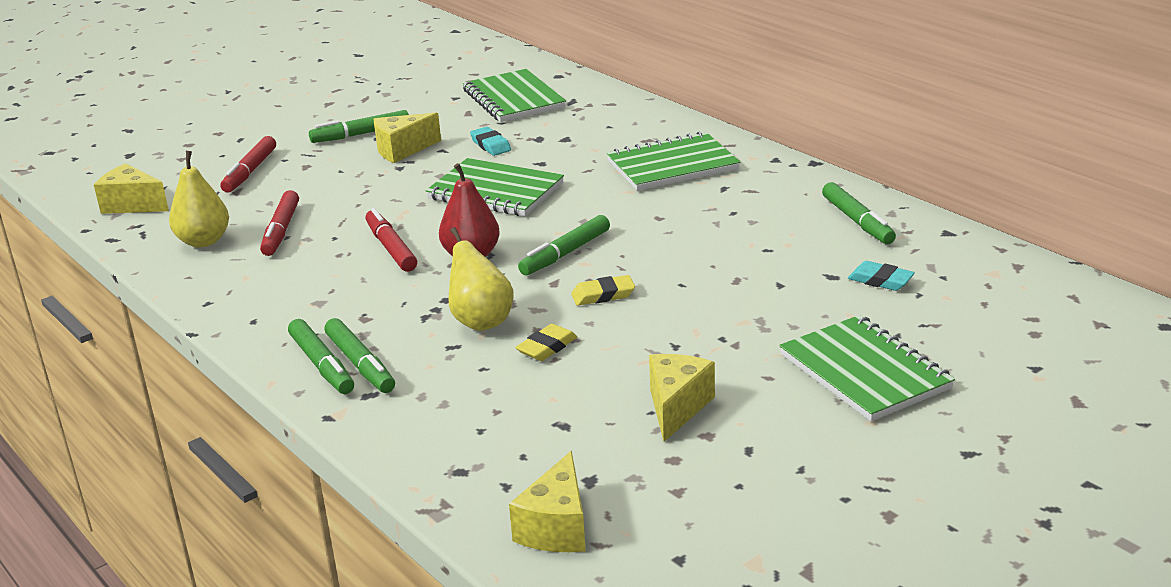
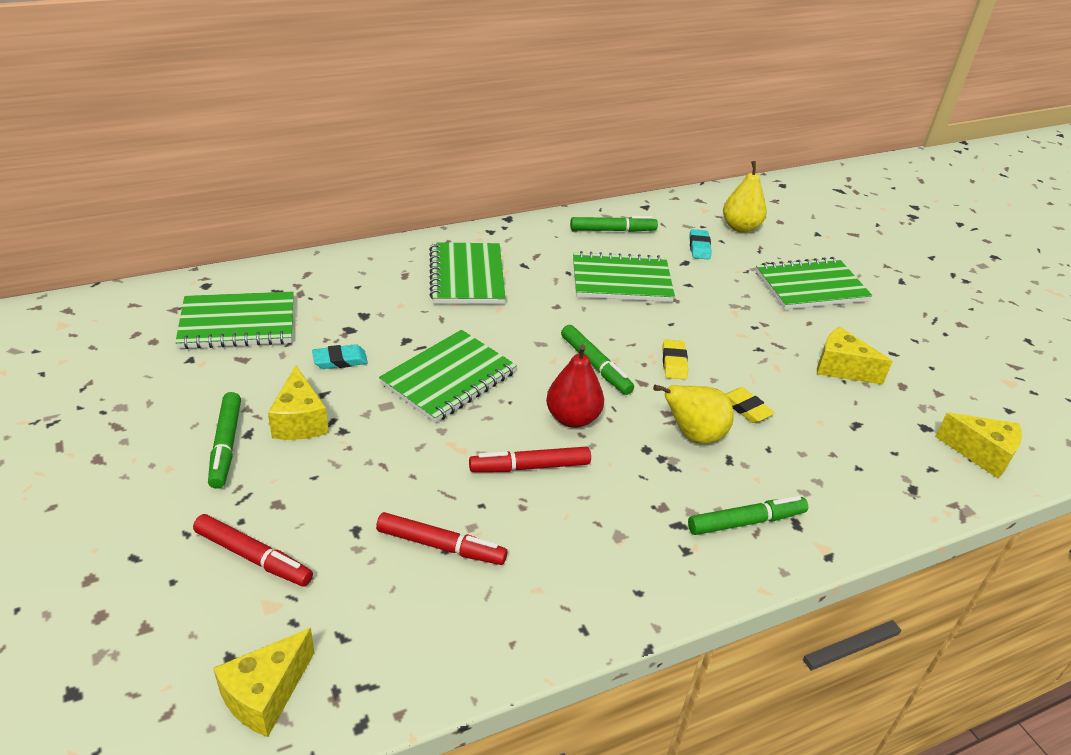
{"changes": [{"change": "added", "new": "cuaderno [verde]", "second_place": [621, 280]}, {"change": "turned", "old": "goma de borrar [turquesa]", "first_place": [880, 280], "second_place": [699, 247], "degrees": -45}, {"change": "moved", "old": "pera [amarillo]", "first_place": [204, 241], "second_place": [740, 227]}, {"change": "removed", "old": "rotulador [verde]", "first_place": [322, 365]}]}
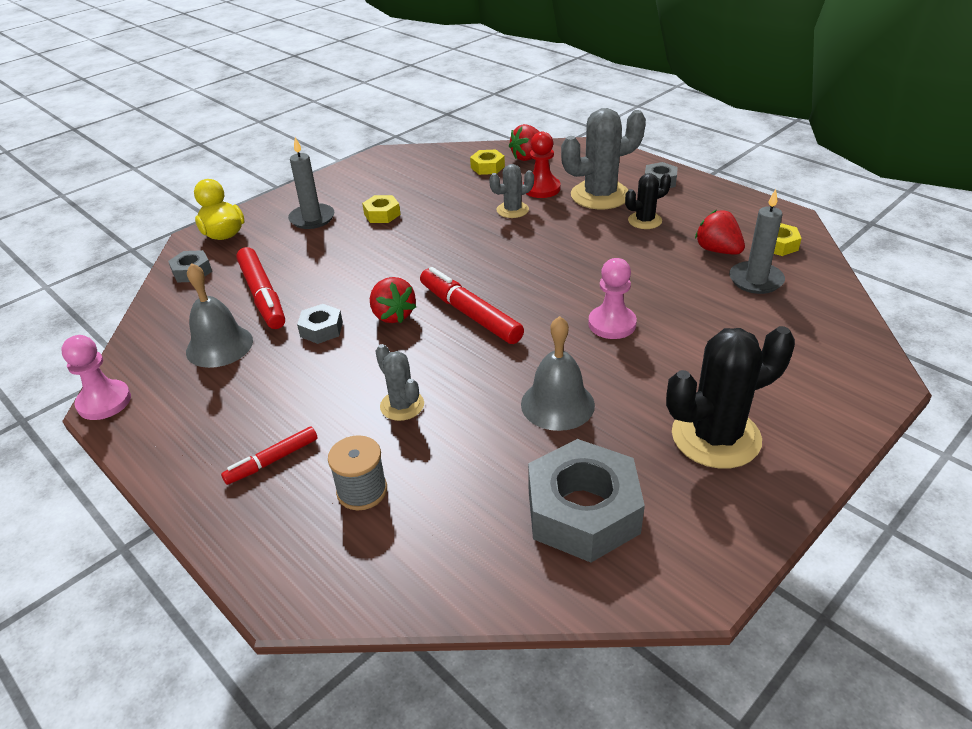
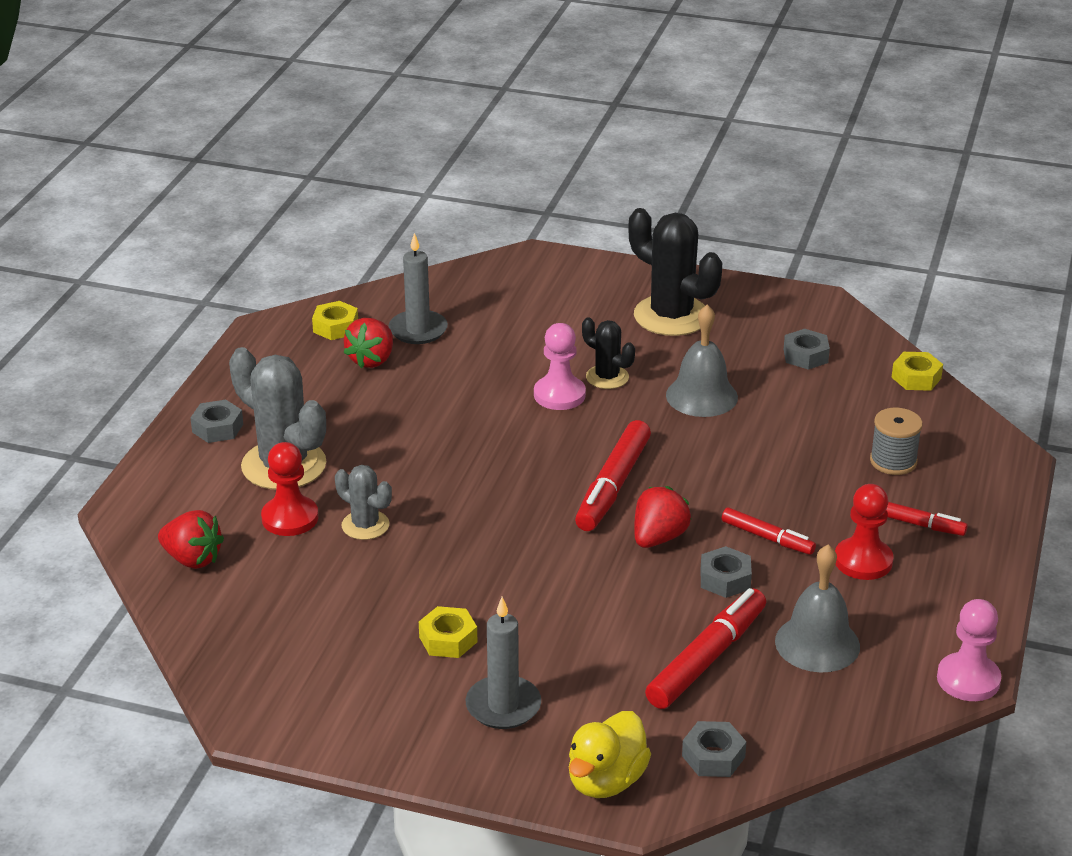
{"changes": [{"change": "moved", "old": "cactus [negro]", "first_place": [644, 221], "second_place": [607, 377]}, {"change": "added", "new": "rotulador [rojo]", "second_place": [767, 538]}, {"change": "resized", "old": "tuerca [gris]", "first_place": [583, 511], "second_place": [805, 356], "factor": 0.49}, {"change": "added", "new": "peón [rojo]", "second_place": [863, 561]}, {"change": "moved", "old": "tuerca [amarillo]", "first_place": [487, 167], "second_place": [916, 378]}, {"change": "removed", "old": "cactus [gris]", "first_place": [402, 405]}]}
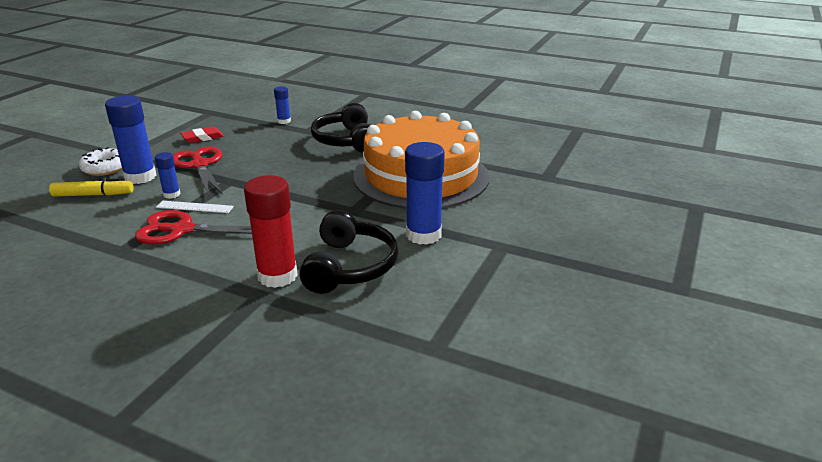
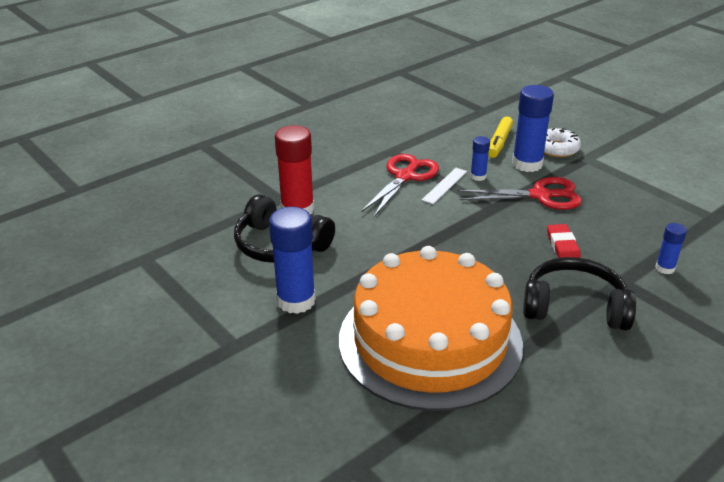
{"changes": [{"change": "moved", "old": "goma de borrar [rojo]", "first_place": [202, 138], "second_place": [562, 246]}]}
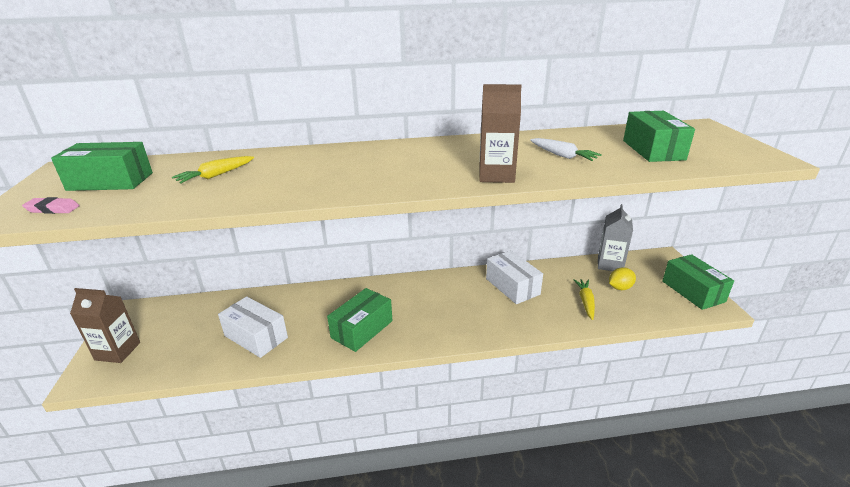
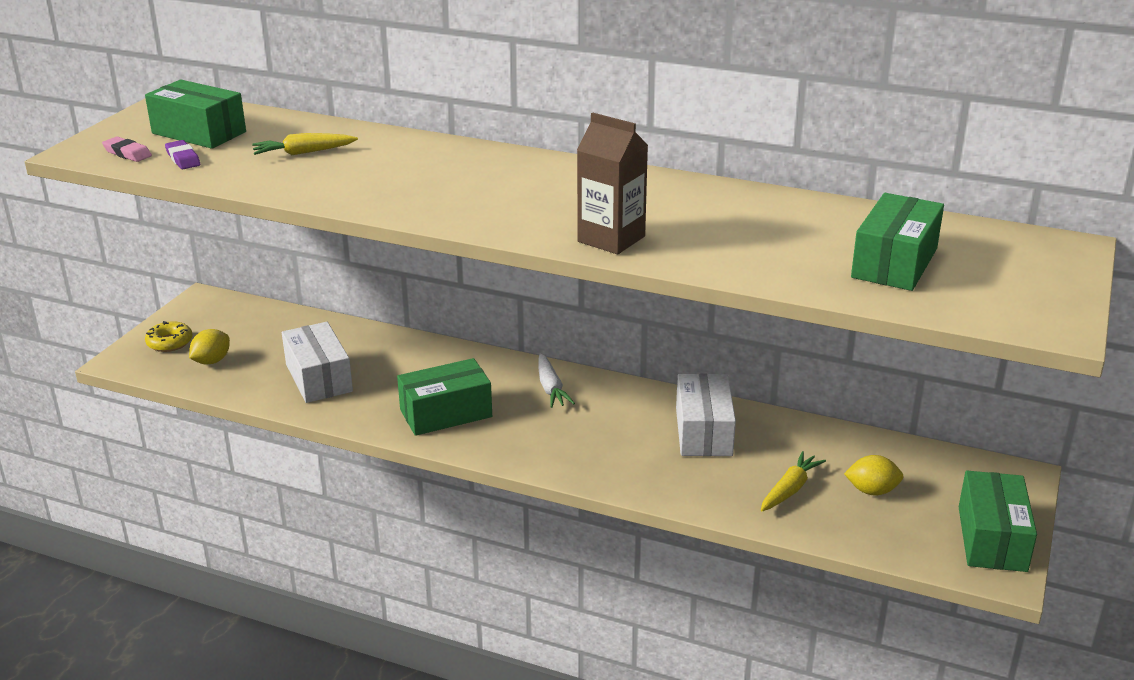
{"changes": [{"change": "replaced", "old": "cartón de leche [marrón]", "new": "rosquilla [amarillo]", "first_place": [117, 351], "second_place": [170, 342]}, {"change": "added", "new": "goma de borrar [morado]", "second_place": [183, 159]}, {"change": "added", "new": "limón [amarillo]", "second_place": [212, 361]}, {"change": "moved", "old": "zanahoria [blanco]", "first_place": [562, 156], "second_place": [551, 388]}, {"change": "removed", "old": "cartón de leche [gris]", "first_place": [610, 264]}]}
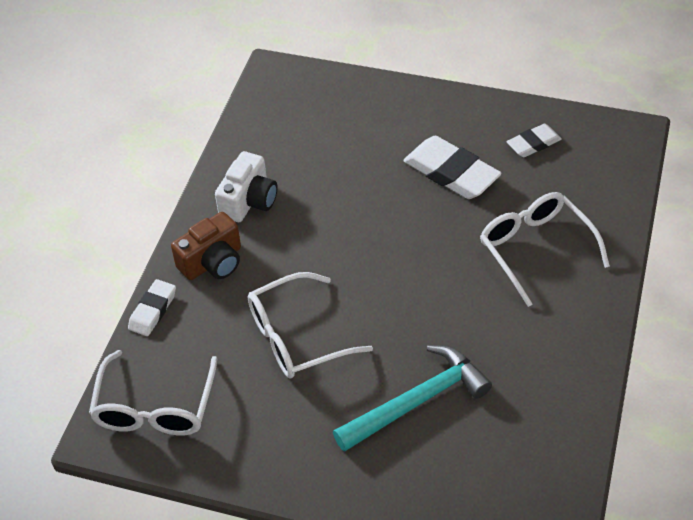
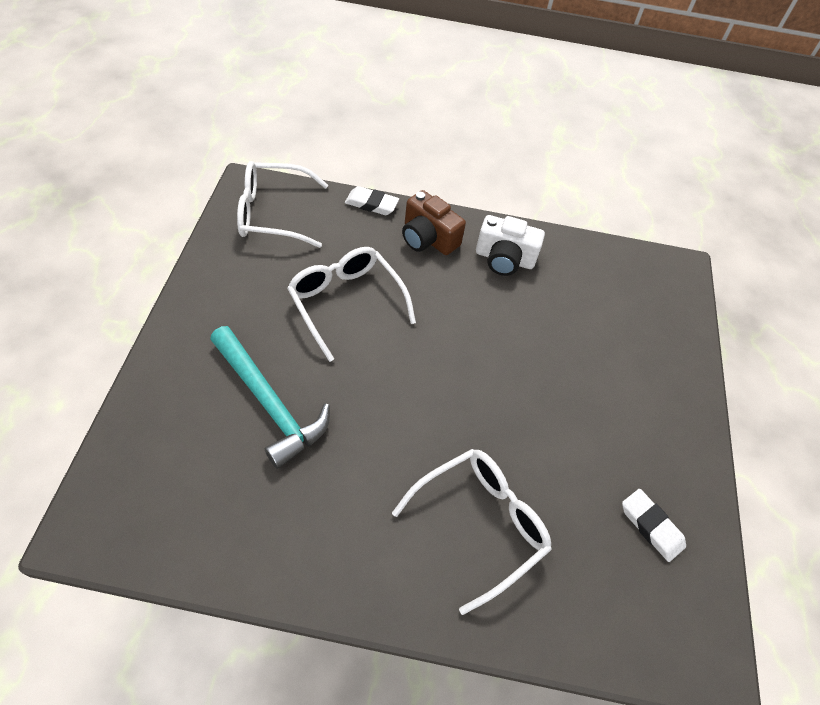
{"changes": [{"change": "removed", "old": "goma de borrar [blanco]", "first_place": [451, 173]}]}
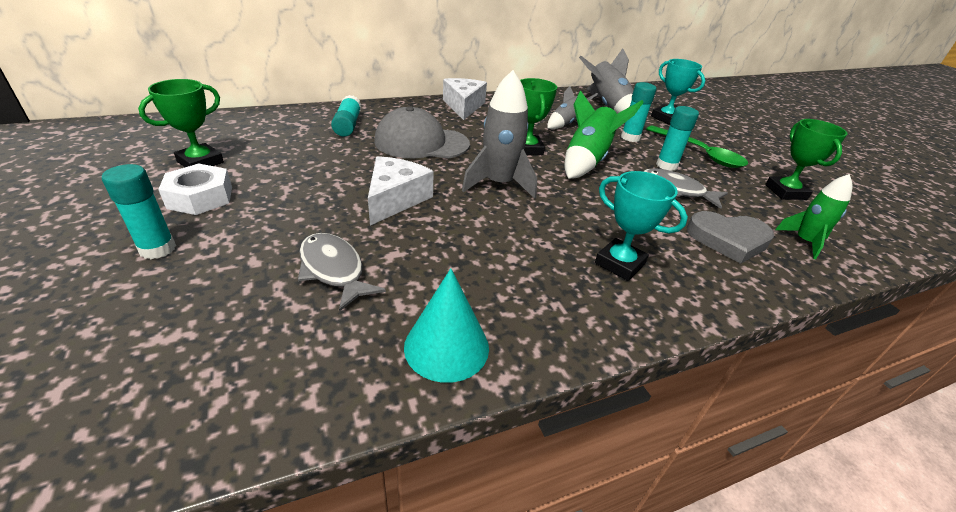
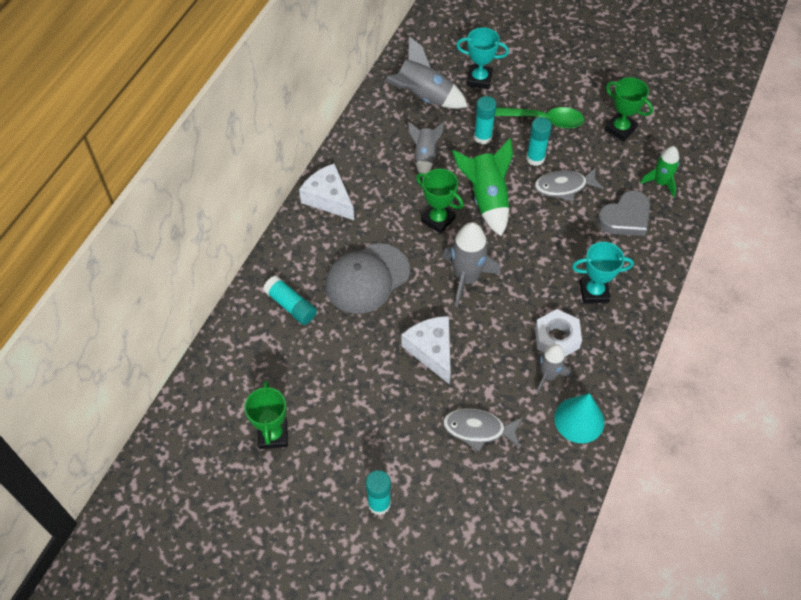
{"changes": [{"change": "moved", "old": "tuerca [blanco]", "first_place": [200, 197], "second_place": [557, 338]}, {"change": "added", "new": "cohete [gris]", "second_place": [548, 376]}]}
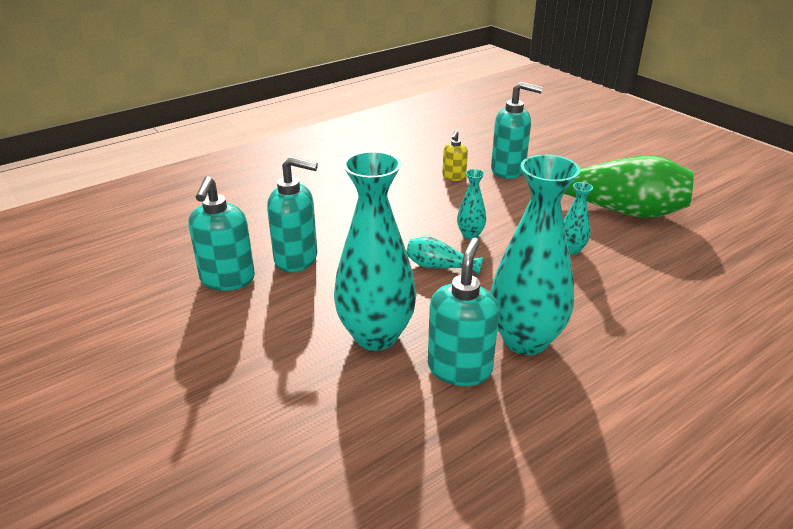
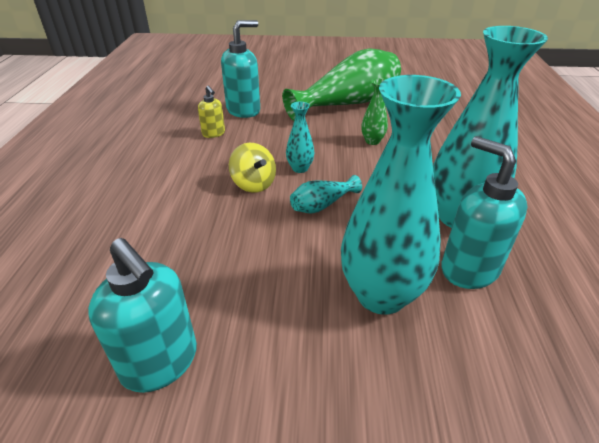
{"changes": [{"change": "added", "new": "peonza [amarillo]", "second_place": [253, 184]}, {"change": "recoloured", "old": "florero [turquesa]", "new": "florero [verde]", "first_place": [571, 249], "second_place": [372, 141]}, {"change": "removed", "old": "dispensador de jabón [turquesa]", "first_place": [296, 259]}]}
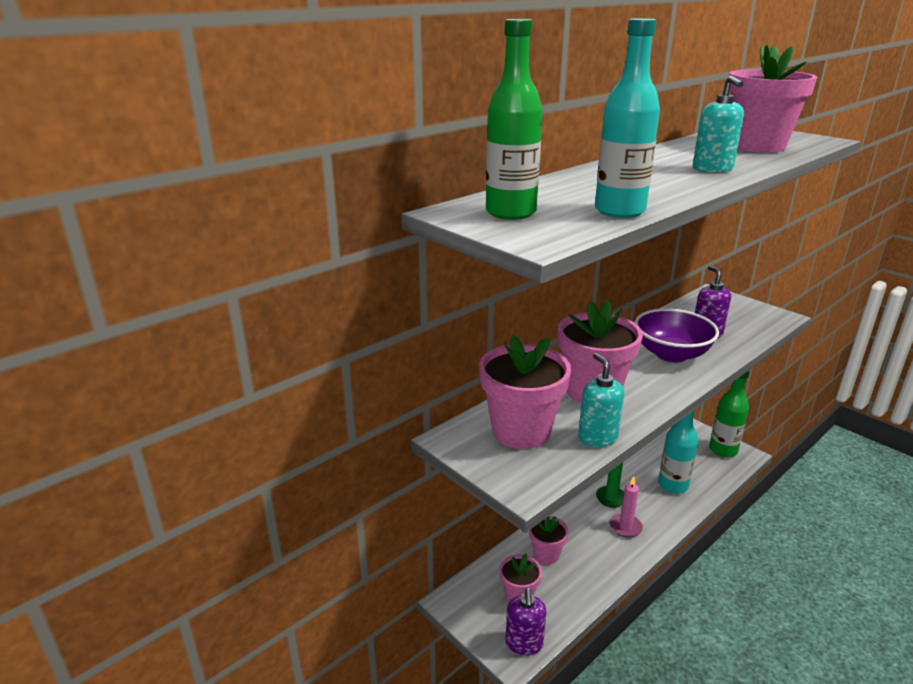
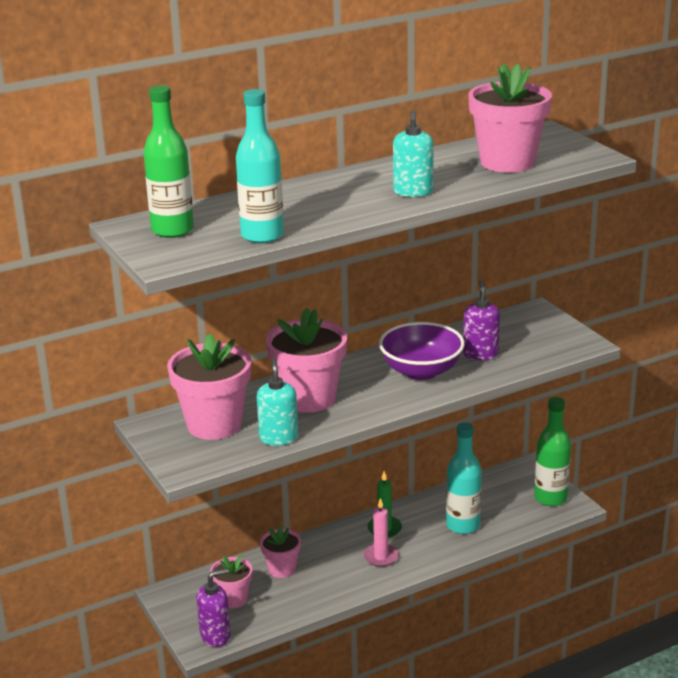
{"changes": [{"change": "turned", "old": "dispensador de jabón [morado]", "first_place": [524, 644], "second_place": [216, 636], "degrees": -135}]}
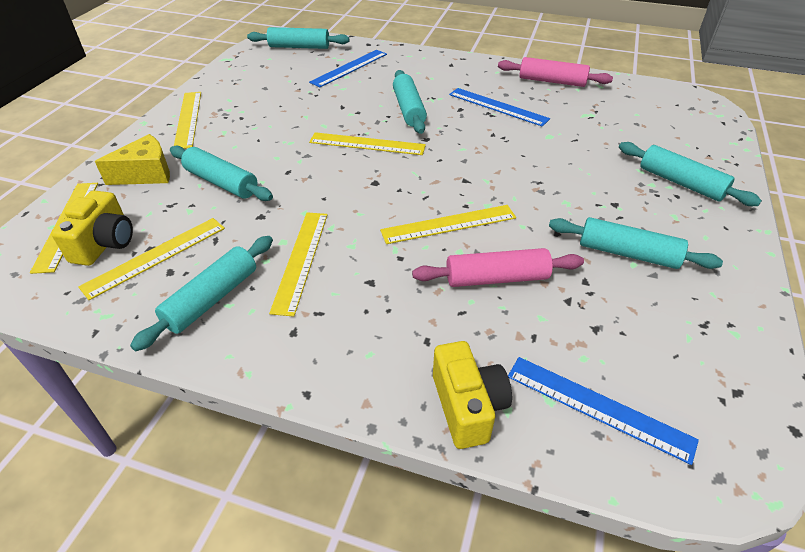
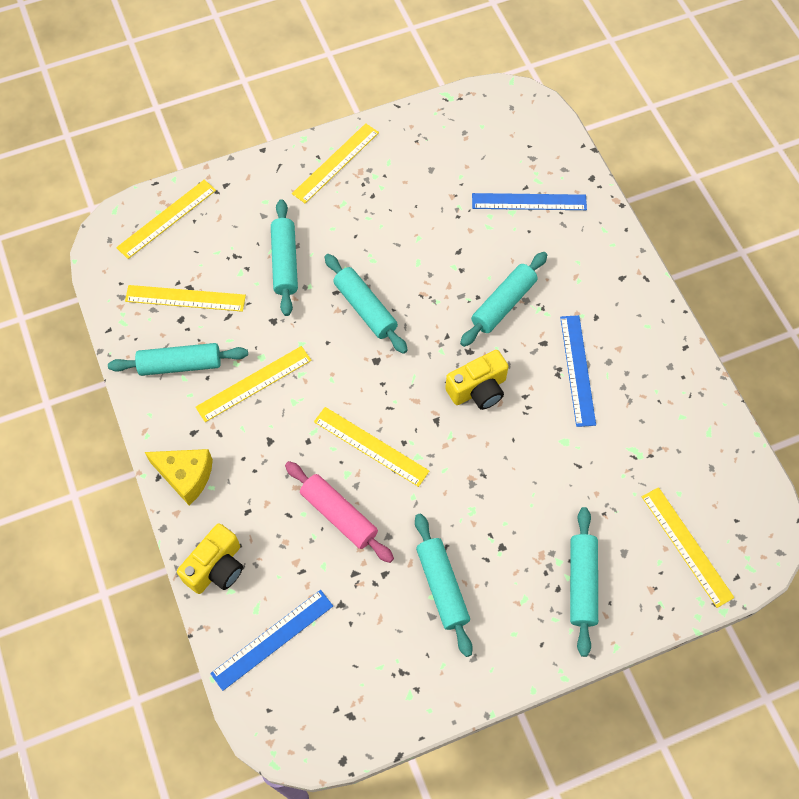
{"changes": [{"change": "moved", "old": "queso [amarillo]", "first_place": [146, 174], "second_place": [186, 476]}, {"change": "turned", "old": "regla [azul]", "first_place": [598, 407], "second_place": [272, 639], "degrees": 60}, {"change": "moved", "old": "rodillo [turquesa]", "first_place": [299, 47], "second_place": [365, 308]}, {"change": "moved", "old": "cámara [amarillo]", "first_place": [105, 243], "second_place": [478, 389]}, {"change": "moved", "old": "regla [amarillo]", "first_place": [367, 144], "second_place": [687, 546]}, {"change": "removed", "old": "rodillo [rosa]", "first_place": [552, 81]}]}
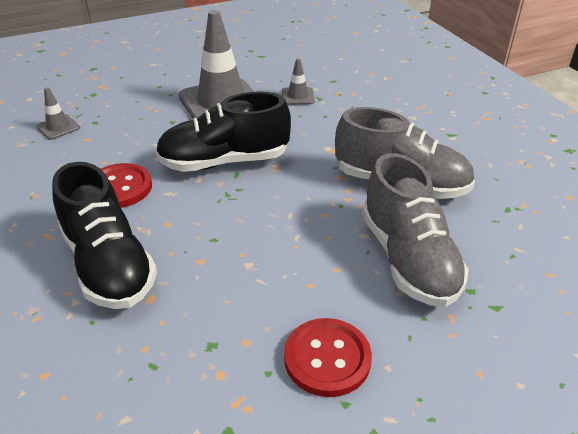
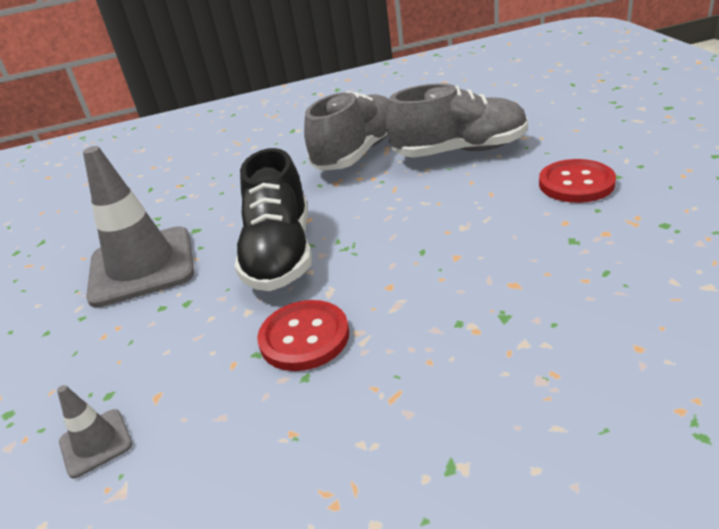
{"changes": [{"change": "removed", "old": "zapato [negro]", "first_place": [108, 264]}, {"change": "removed", "old": "cono de tráfico [gris]", "first_place": [297, 96]}]}
